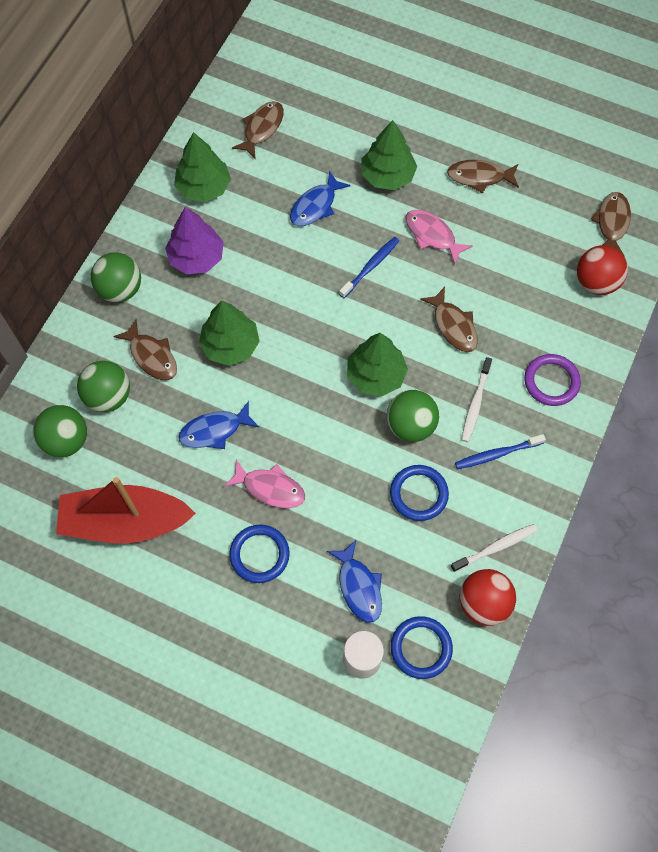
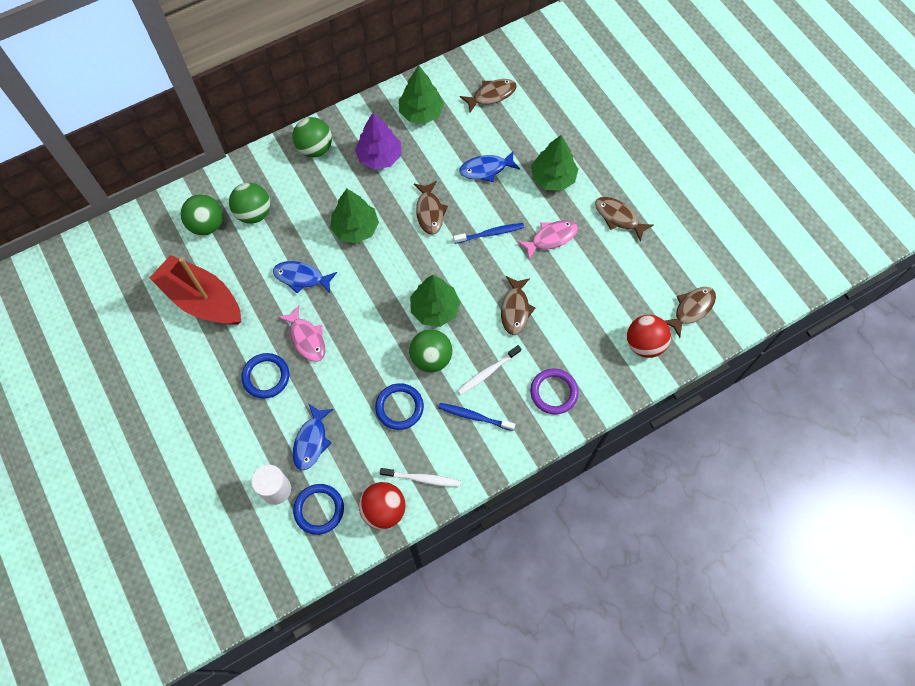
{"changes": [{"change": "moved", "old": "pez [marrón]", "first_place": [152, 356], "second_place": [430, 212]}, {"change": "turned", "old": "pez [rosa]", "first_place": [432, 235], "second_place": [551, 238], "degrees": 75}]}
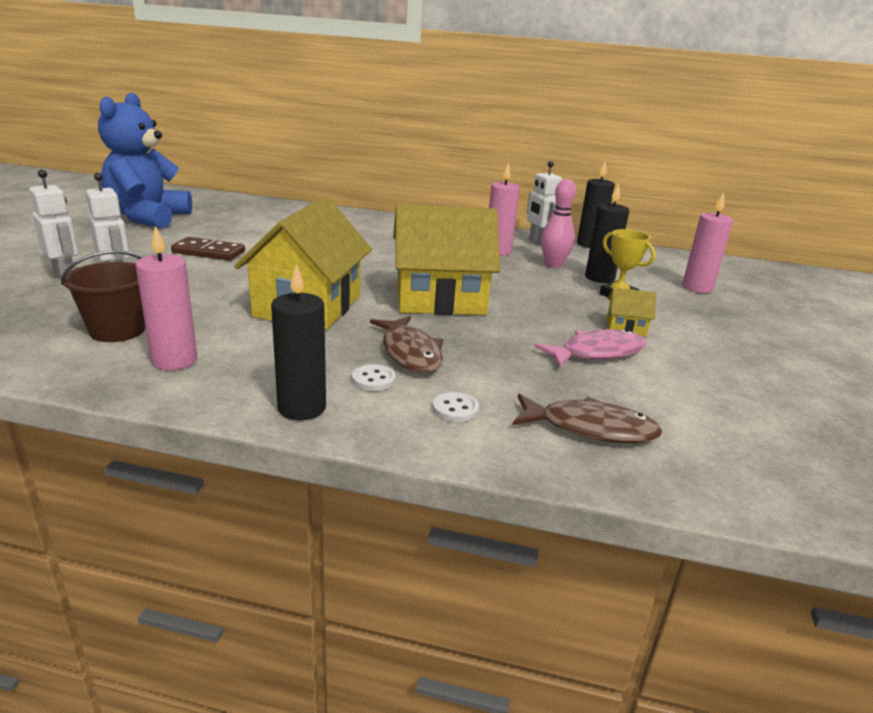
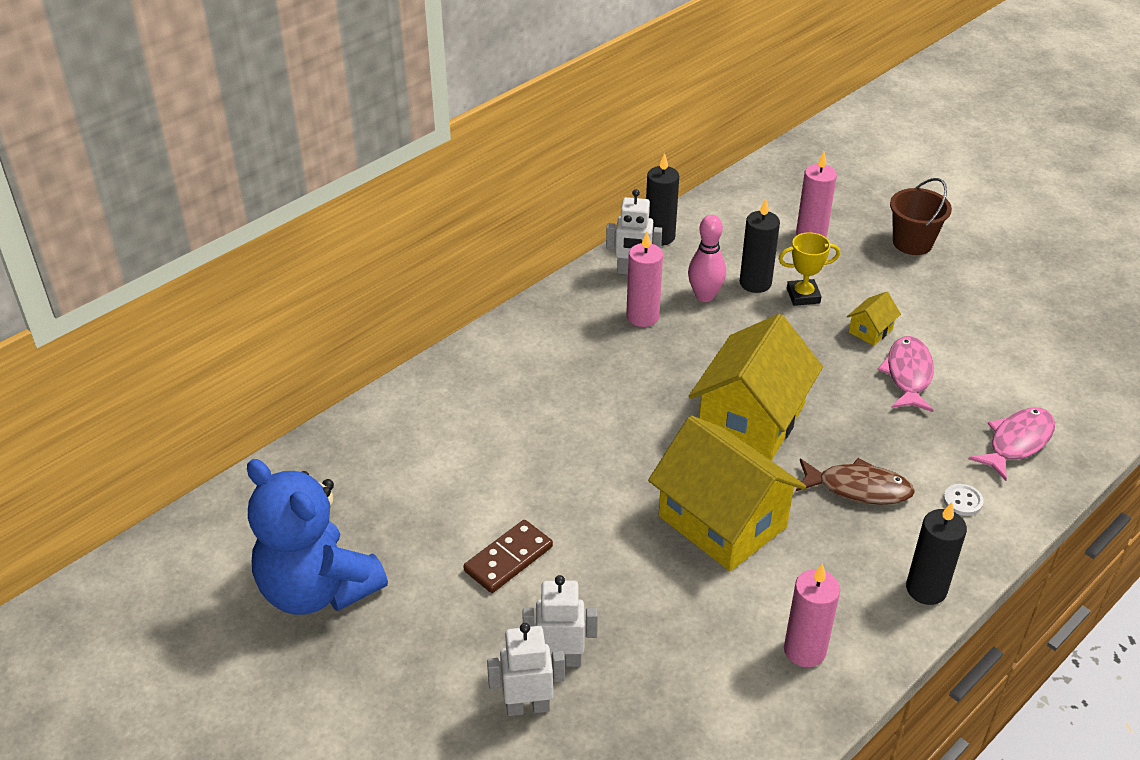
{"changes": [{"change": "moved", "old": "balde [marrón]", "first_place": [117, 330], "second_place": [912, 243]}, {"change": "recoloured", "old": "pez [marrón]", "new": "pez [rosa]", "first_place": [590, 428], "second_place": [1017, 442]}, {"change": "removed", "old": "botón [blanco]", "first_place": [373, 379]}]}
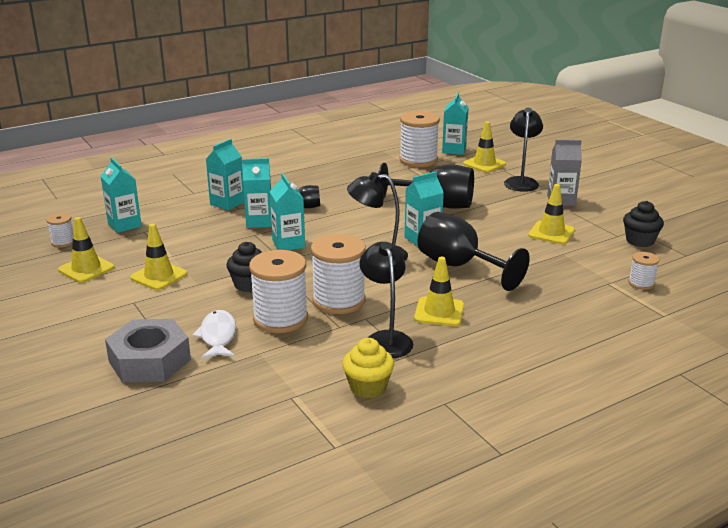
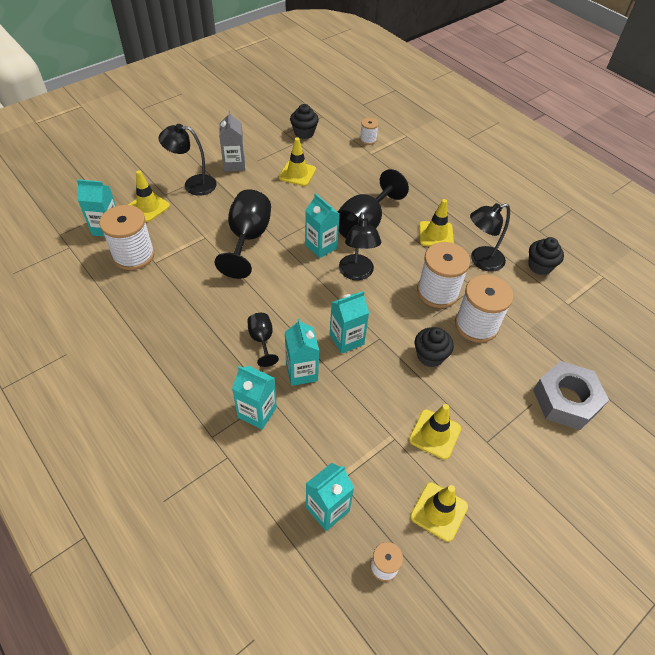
{"changes": [{"change": "recoloured", "old": "magdalena [amarillo]", "new": "magdalena [negro]", "first_place": [368, 387], "second_place": [540, 266]}, {"change": "removed", "old": "pez [blanco]", "first_place": [218, 336]}]}
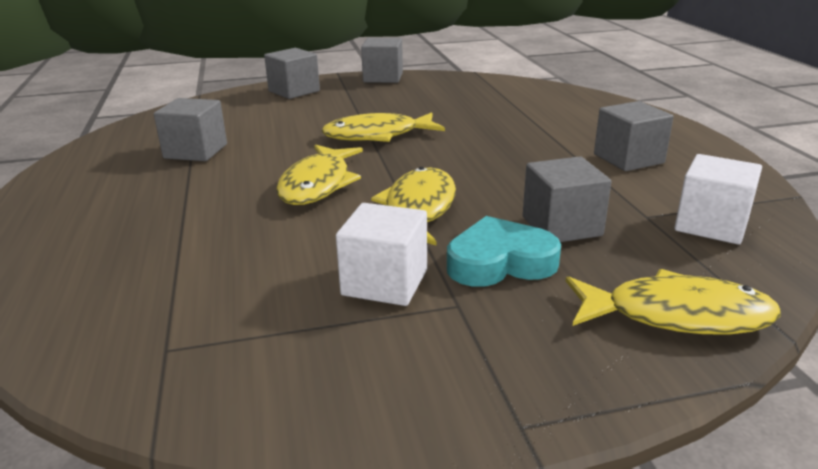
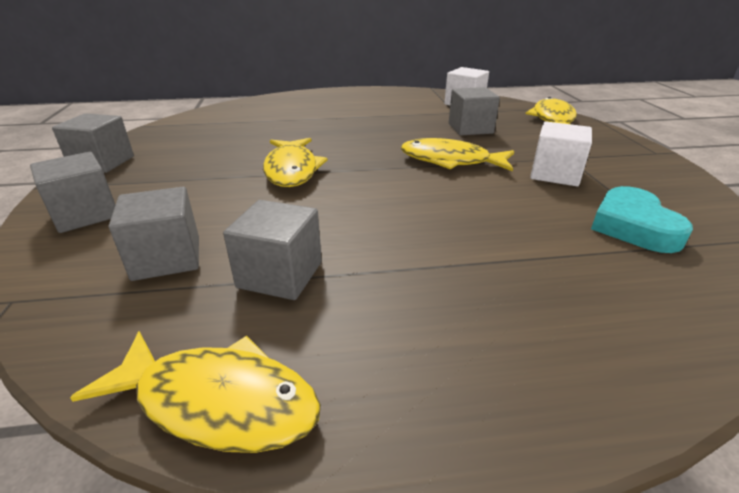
{"changes": [{"change": "moved", "old": "pez [amarillo]", "first_place": [318, 184], "second_place": [217, 402]}, {"change": "moved", "old": "cubo [gris]", "first_place": [628, 158], "second_place": [167, 258]}, {"change": "moved", "old": "corazón [turquesa]", "first_place": [500, 262], "second_place": [633, 226]}]}
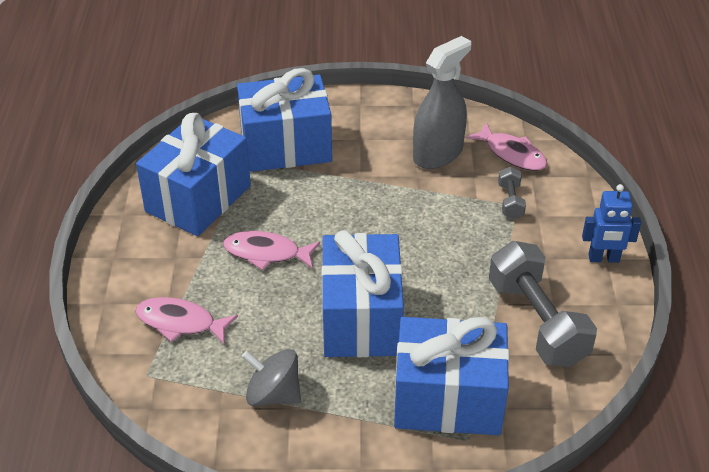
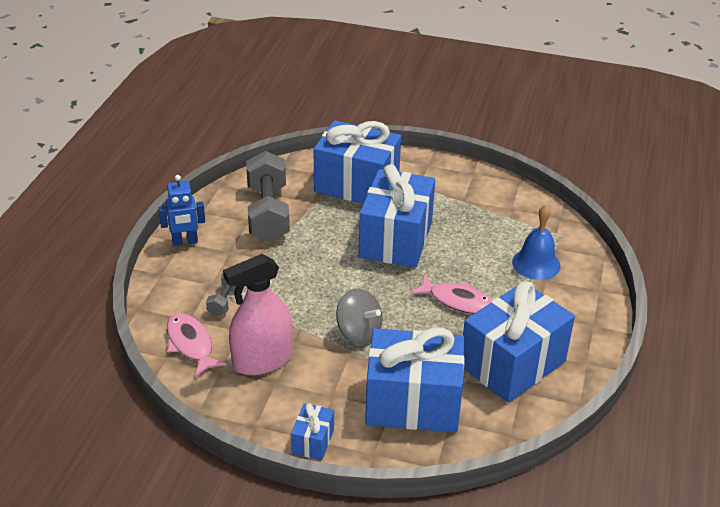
{"changes": [{"change": "turned", "old": "robot [azul]", "first_place": [604, 258], "second_place": [185, 242], "degrees": 150}, {"change": "recoloured", "old": "pulverizador [gris]", "new": "pulverizador [rosa]", "first_place": [438, 154], "second_place": [262, 360]}, {"change": "added", "new": "regalo [azul]", "second_place": [313, 441]}, {"change": "moved", "old": "peonza [gris]", "first_place": [273, 394], "second_place": [359, 332]}, {"change": "replaced", "old": "pez [rosa]", "new": "campana [azul]", "first_place": [180, 322], "second_place": [536, 264]}]}
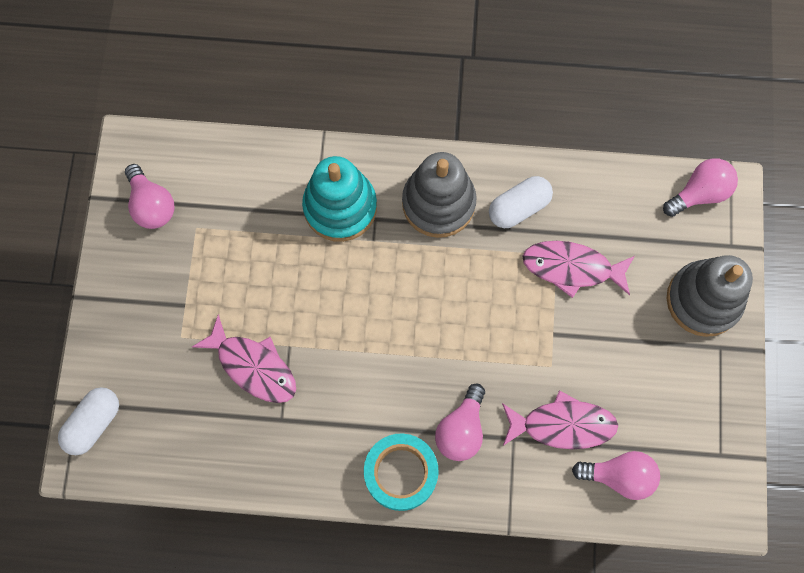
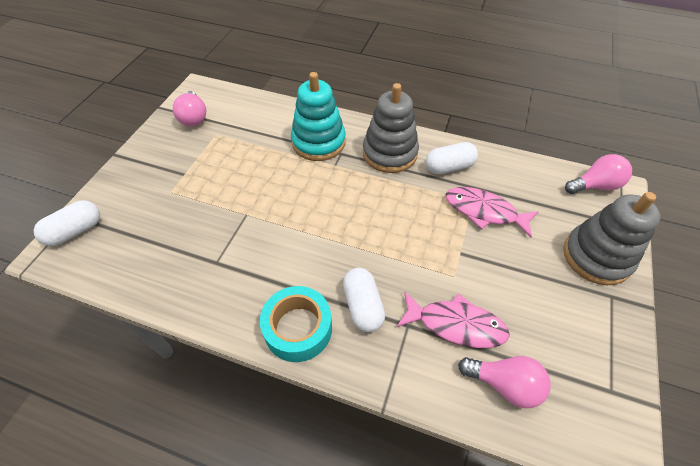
{"changes": [{"change": "replaced", "old": "bombilla [rosa]", "new": "cápsula [blanco]", "first_place": [461, 429], "second_place": [363, 306]}, {"change": "removed", "old": "pez [rosa]", "first_place": [253, 366]}]}
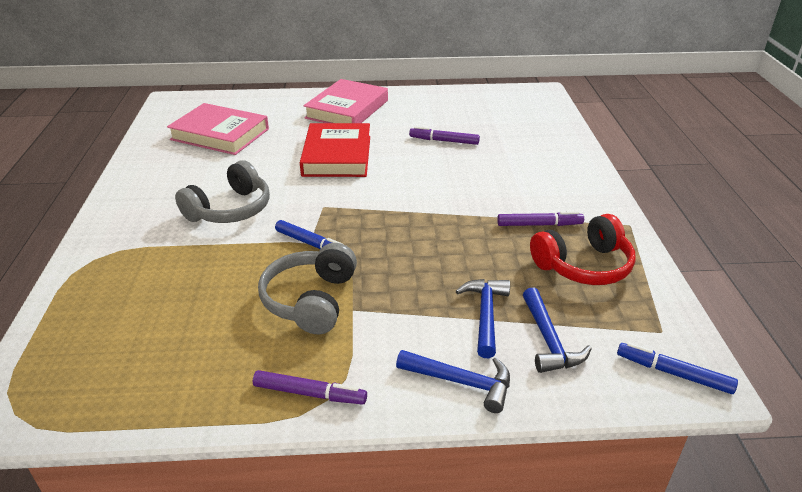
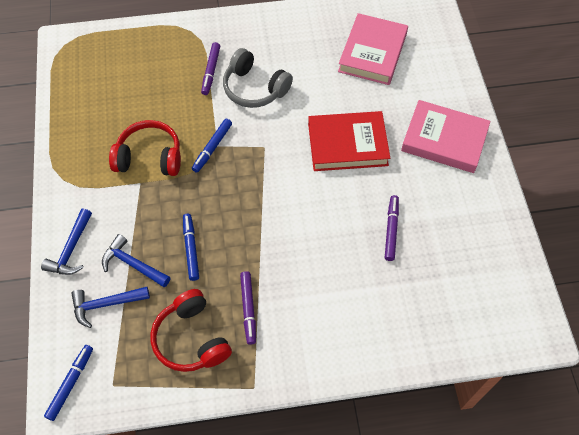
{"changes": [{"change": "turned", "old": "martillo [azul]", "first_place": [485, 315], "second_place": [133, 264], "degrees": -150}, {"change": "recoloured", "old": "auriculares [gris]", "new": "auriculares [rojo]", "first_place": [311, 300], "second_place": [149, 157]}, {"change": "added", "new": "rotulador [azul]", "second_place": [191, 249]}, {"change": "moved", "old": "rotulador [morado]", "first_place": [310, 393], "second_place": [211, 71]}]}
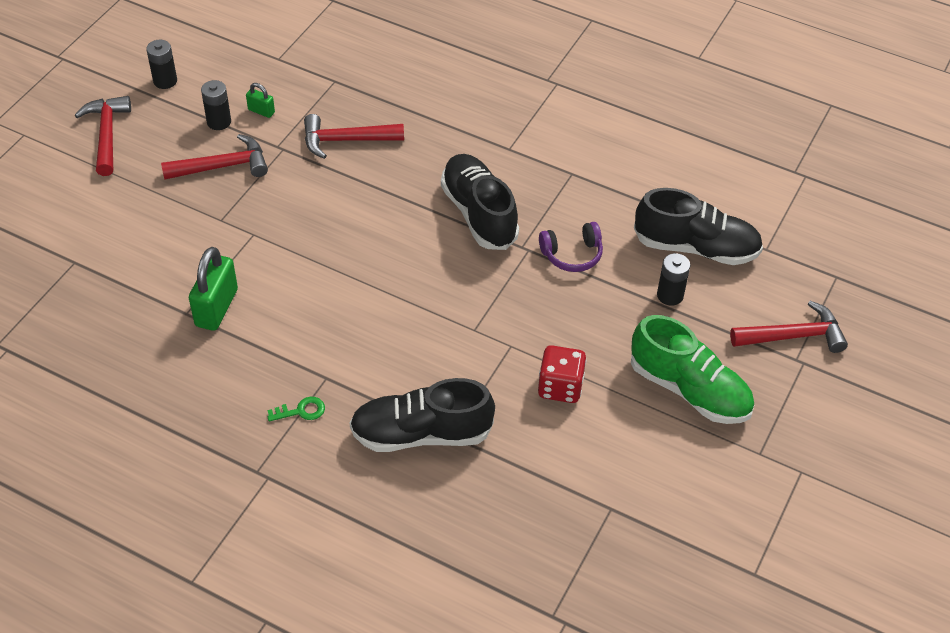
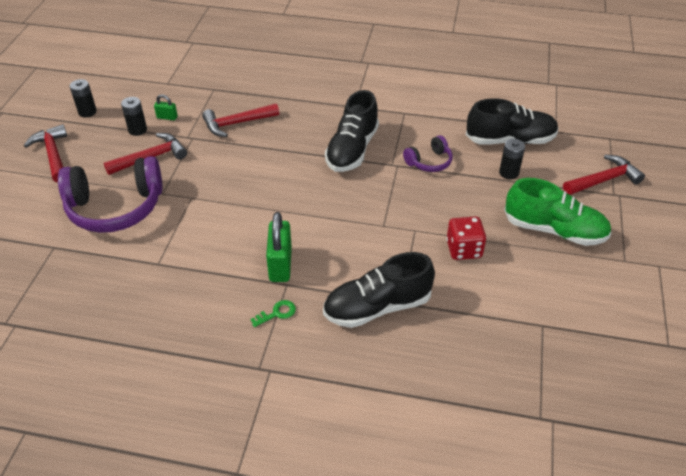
{"changes": [{"change": "added", "new": "auriculares [morado]", "second_place": [115, 207]}, {"change": "moved", "old": "candado [verde]", "first_place": [216, 308], "second_place": [280, 264]}, {"change": "turned", "old": "zapato [negro]", "first_place": [479, 213], "second_place": [352, 150], "degrees": -120}]}
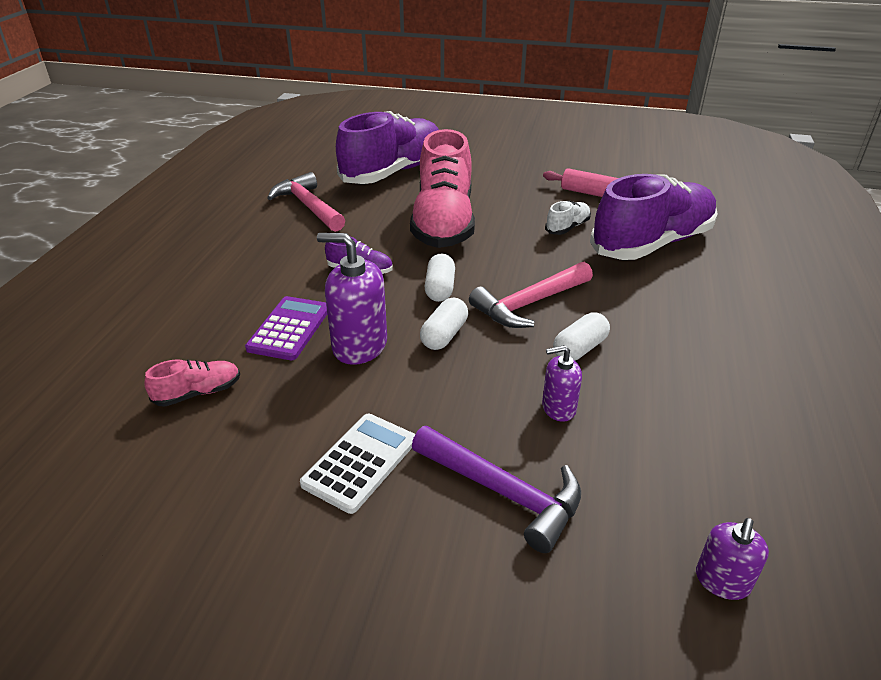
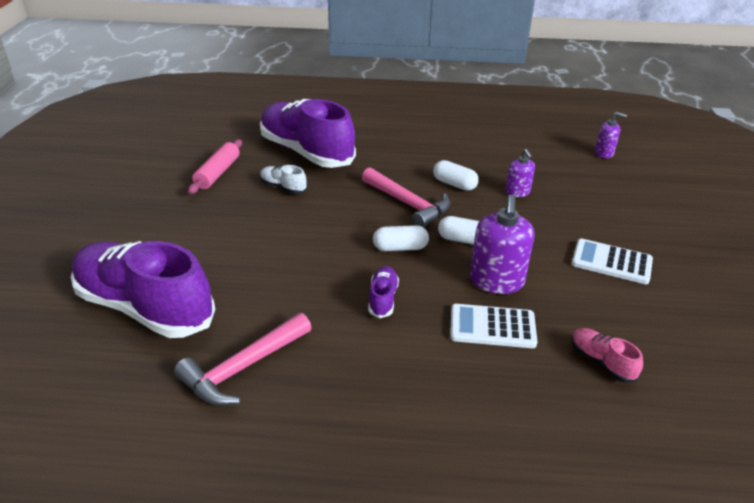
{"changes": [{"change": "recoloured", "old": "calculadora [morado]", "new": "calculadora [blanco]", "first_place": [289, 329], "second_place": [492, 327]}, {"change": "removed", "old": "zapato [rosa]", "first_place": [443, 222]}, {"change": "removed", "old": "martillo [morado]", "first_place": [503, 492]}]}
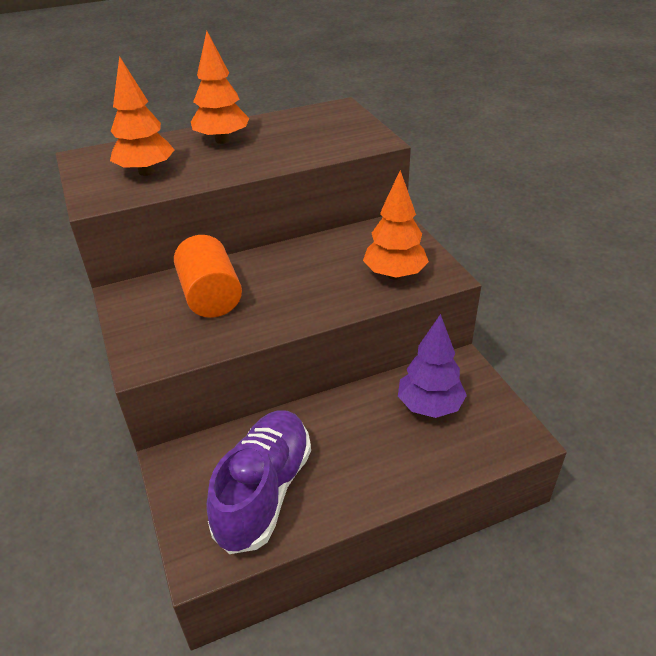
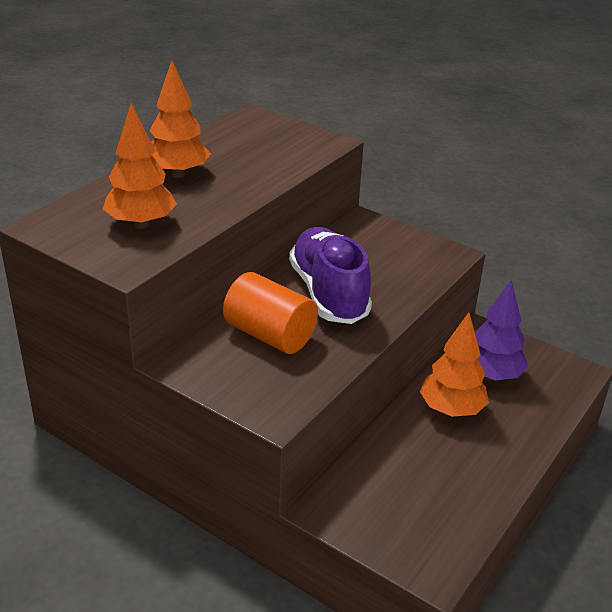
{"changes": [{"change": "moved", "old": "zapato [morado]", "first_place": [264, 491], "second_place": [329, 293]}, {"change": "moved", "old": "árbol [naranja]", "first_place": [394, 275], "second_place": [451, 409]}]}
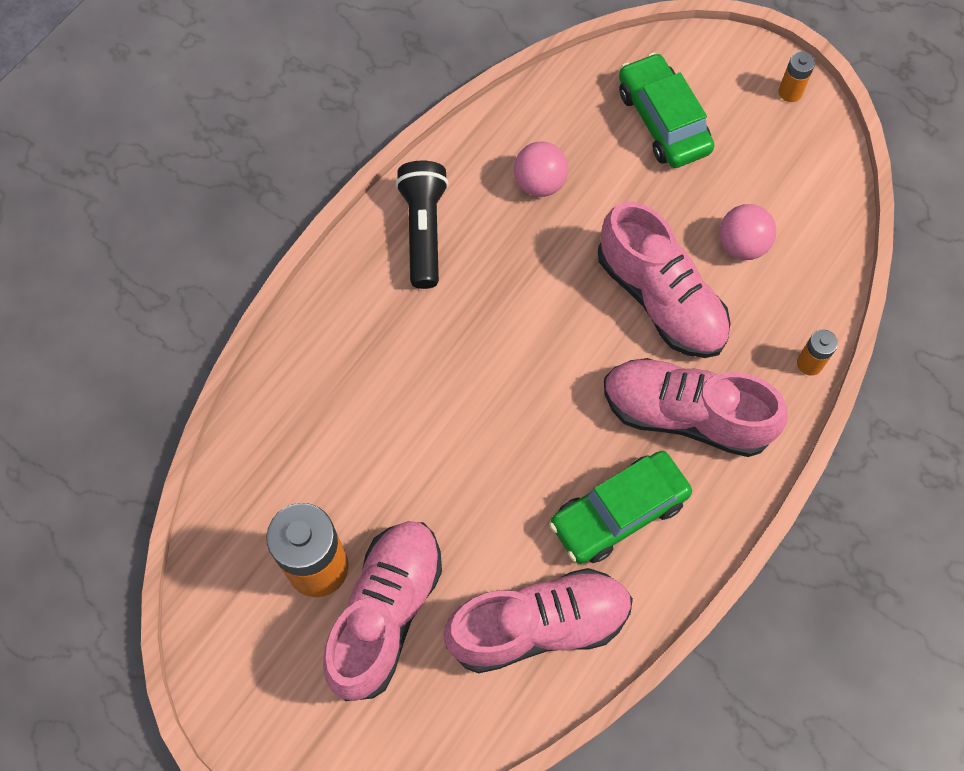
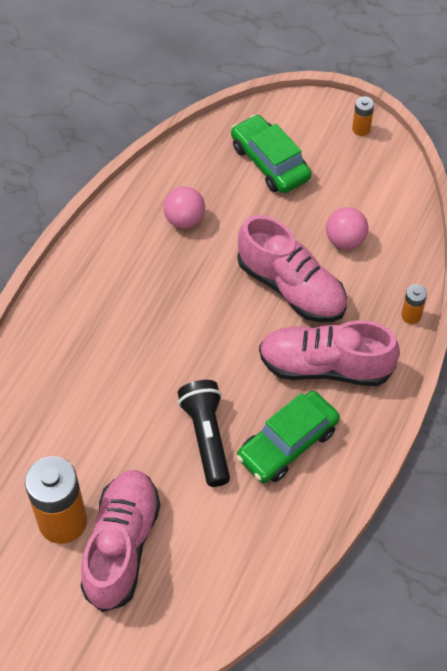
{"changes": [{"change": "moved", "old": "lámpara de mano [negro]", "first_place": [423, 230], "second_place": [206, 437]}, {"change": "removed", "old": "zapato [rosa]", "first_place": [538, 625]}]}
